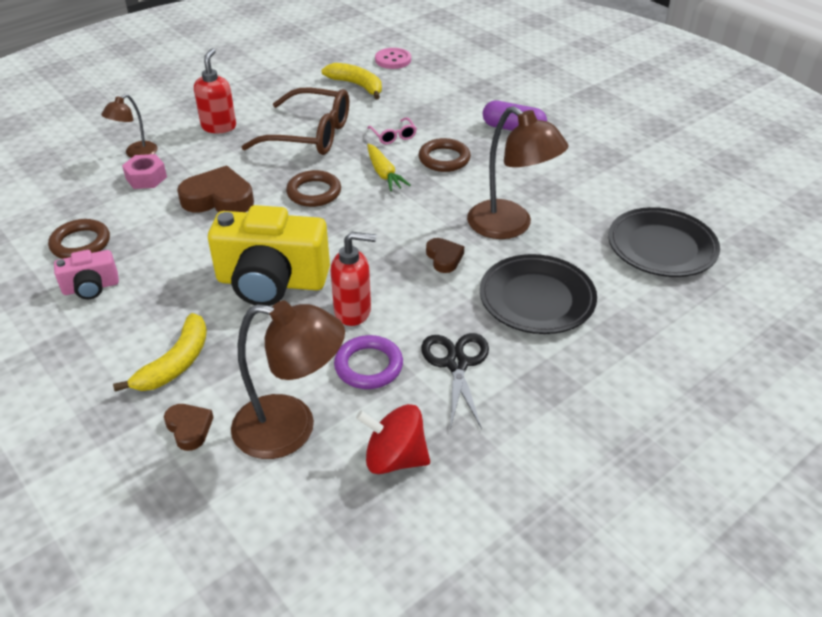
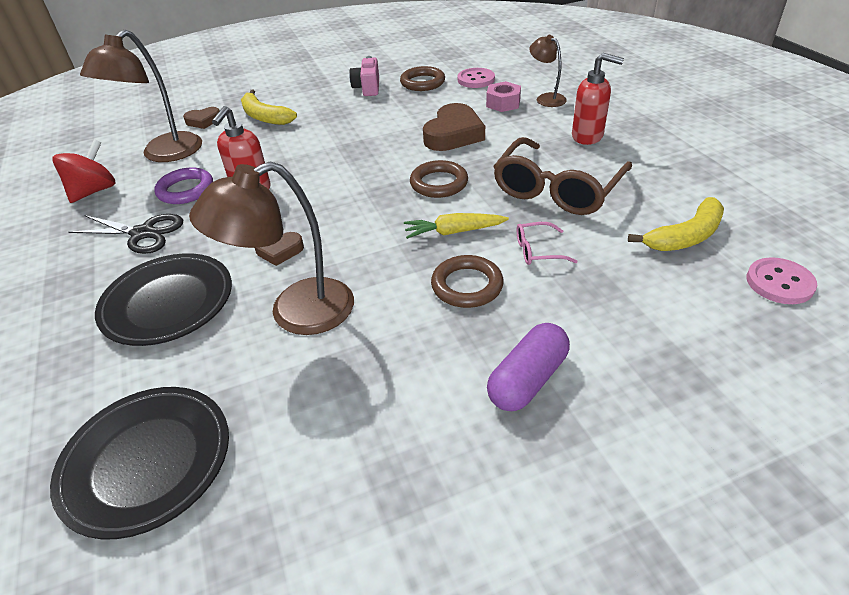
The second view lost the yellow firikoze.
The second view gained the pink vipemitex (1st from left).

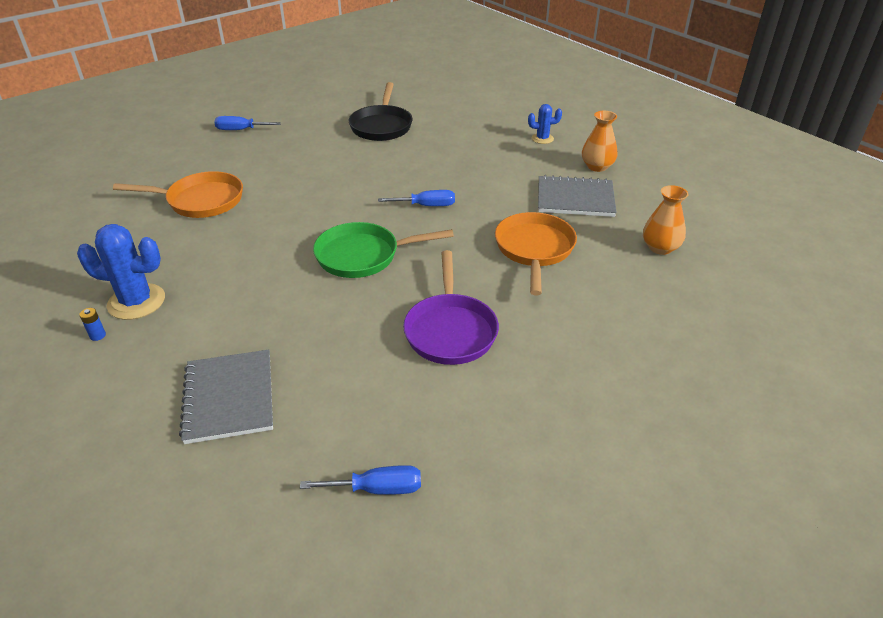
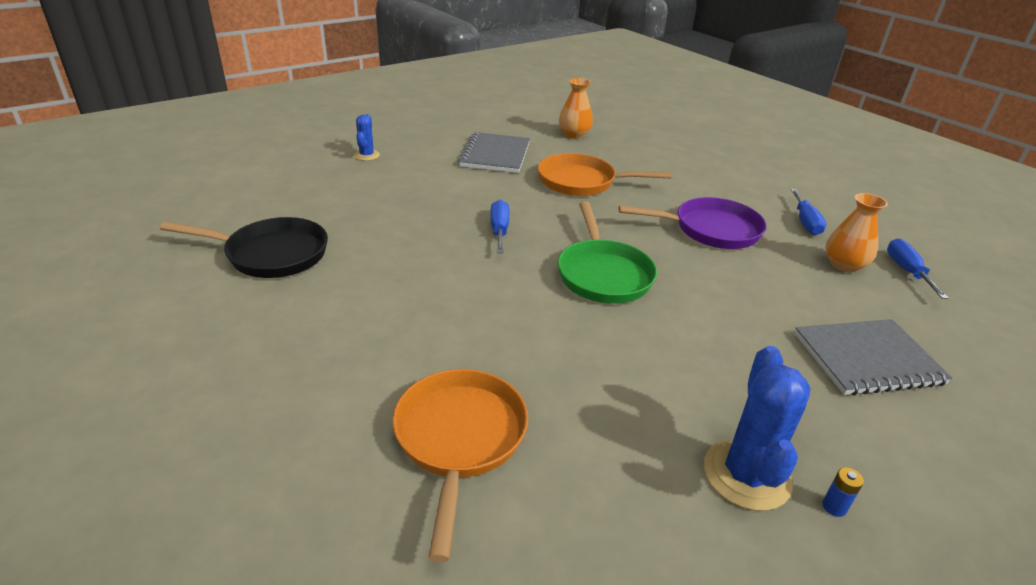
The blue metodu (1st from left in the first image) ended up elsewhere.
The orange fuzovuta (1st from left in the first image) ended up elsewhere.

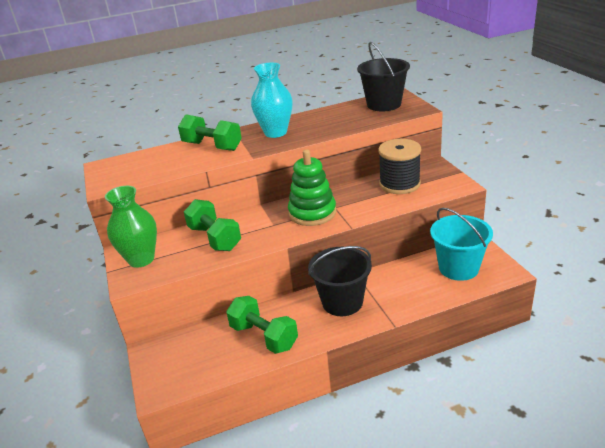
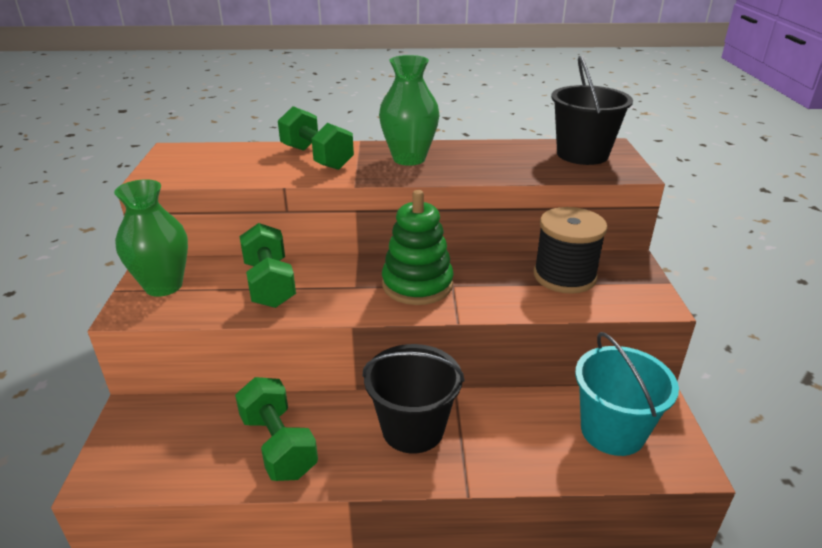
What was the turquoise fuzovuta turned into the green fuzovuta (2nd from left).

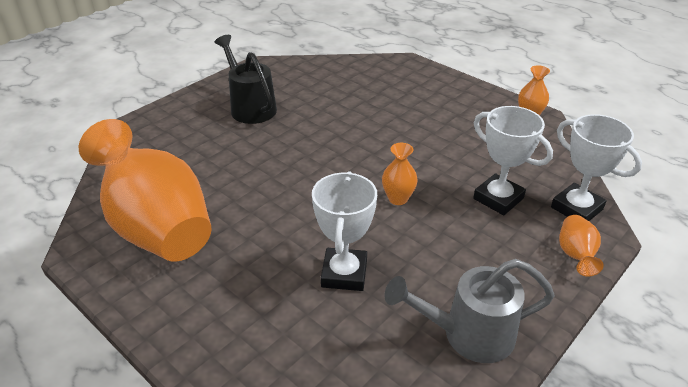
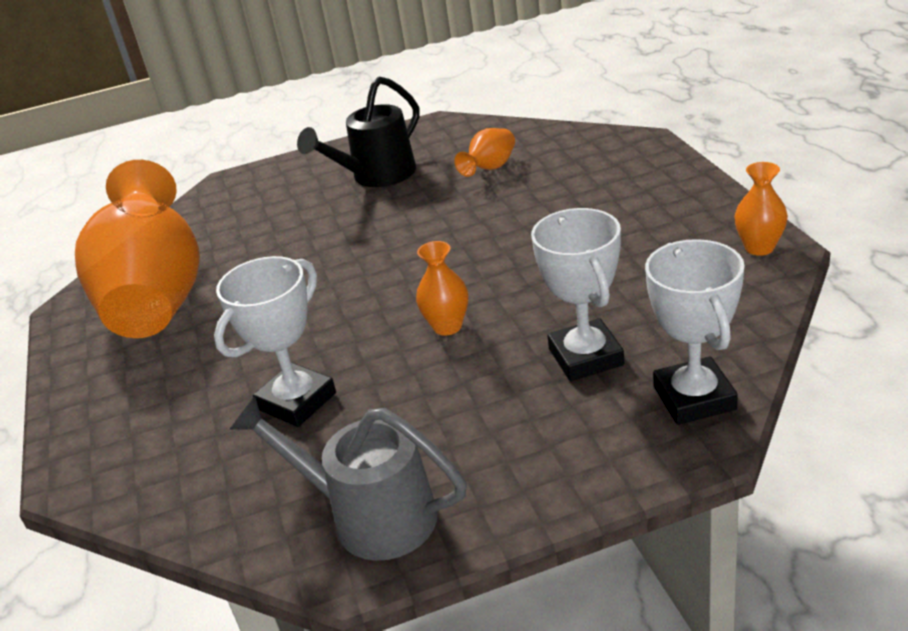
The orange fuzovuta (4th from left in the first image) ended up elsewhere.
The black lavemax ended up facing another way, 135 degrees counterclockwise from before.

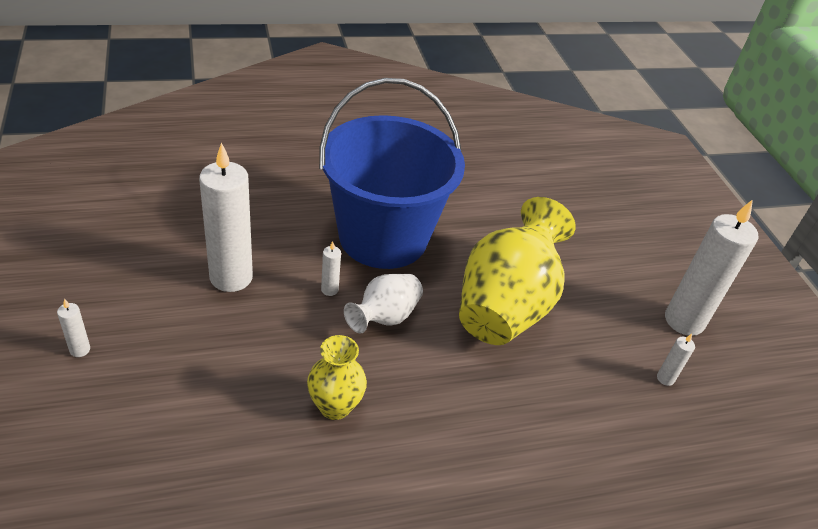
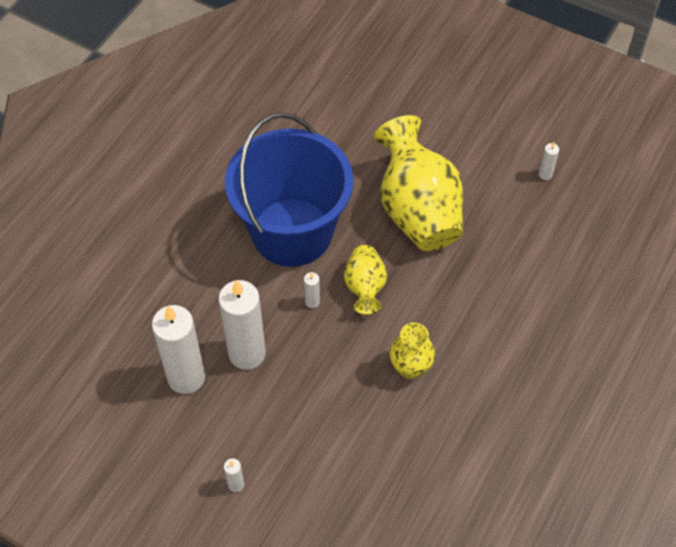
The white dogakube (5th from left in the first image) ended up elsewhere.
What was the white fuzovuta turned into the yellow fuzovuta (1st from left).

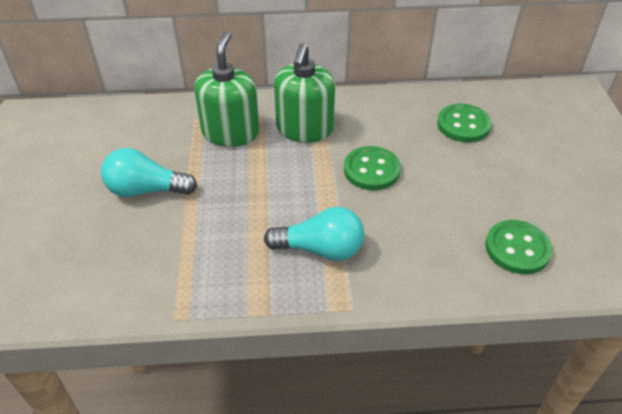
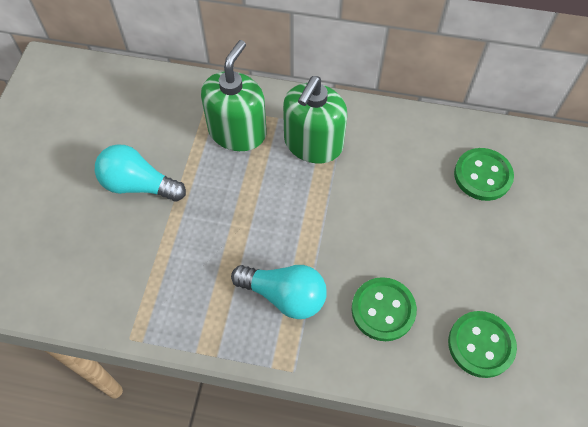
The green vipemitex (1st from left) ended up elsewhere.

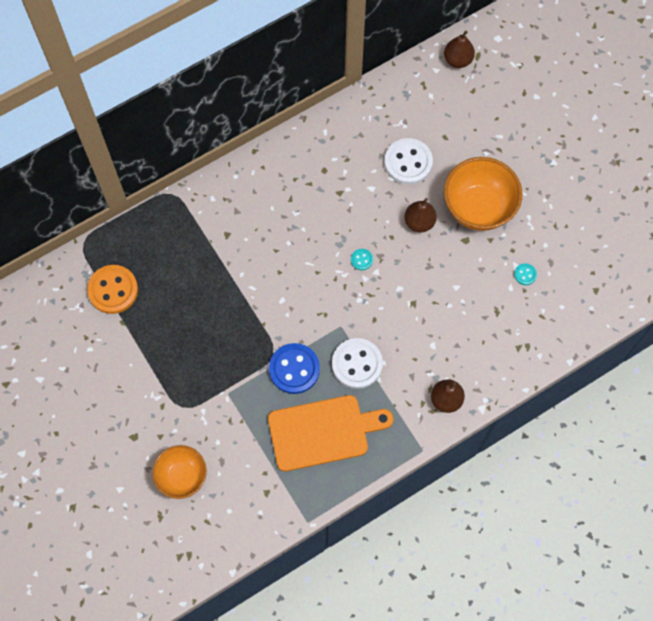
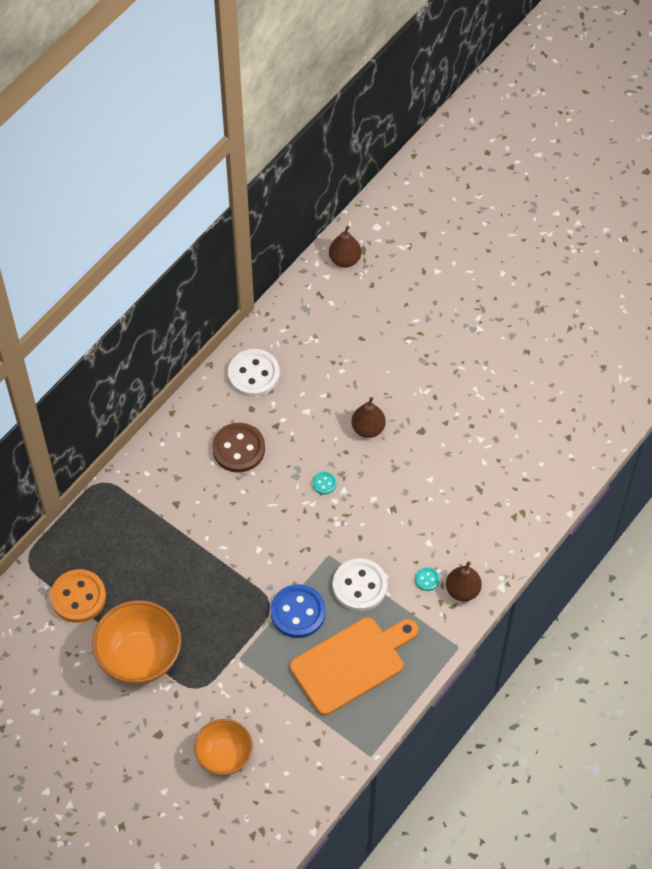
The second view gained the brown vipemitex.
The white vipemitex (2nd from left in the first image) ended up elsewhere.
The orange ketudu (2nd from left in the first image) ended up elsewhere.
The turquoise vipemitex (2nd from left) ended up elsewhere.

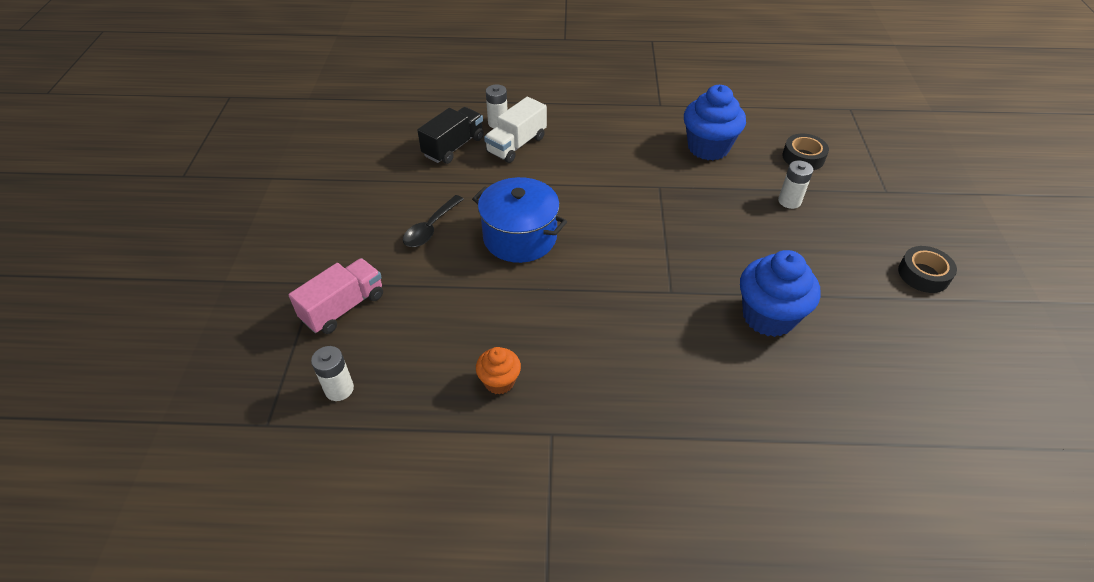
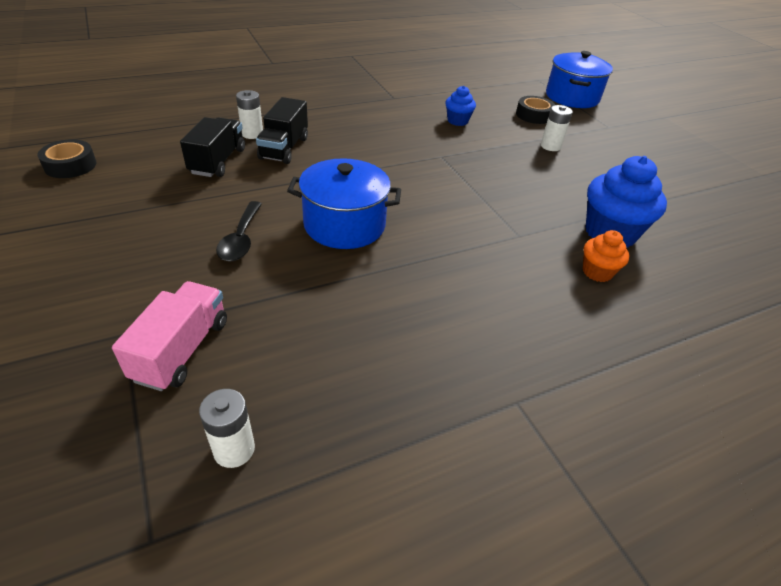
The second view gained the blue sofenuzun (2nd from left).
The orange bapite ended up elsewhere.
The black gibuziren (2nd from left in the first image) ended up elsewhere.
What was the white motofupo turned into the black motofupo (2nd from left).
The size of the blue bapite (1st from left) changed by a factor of 0.54.

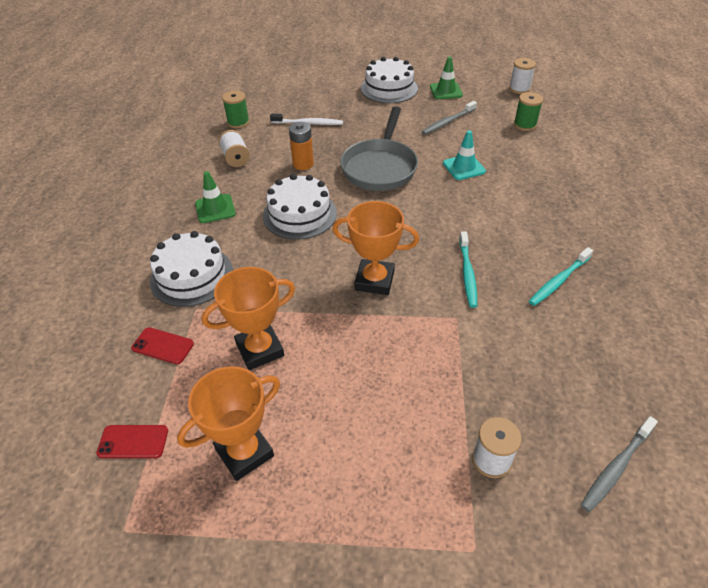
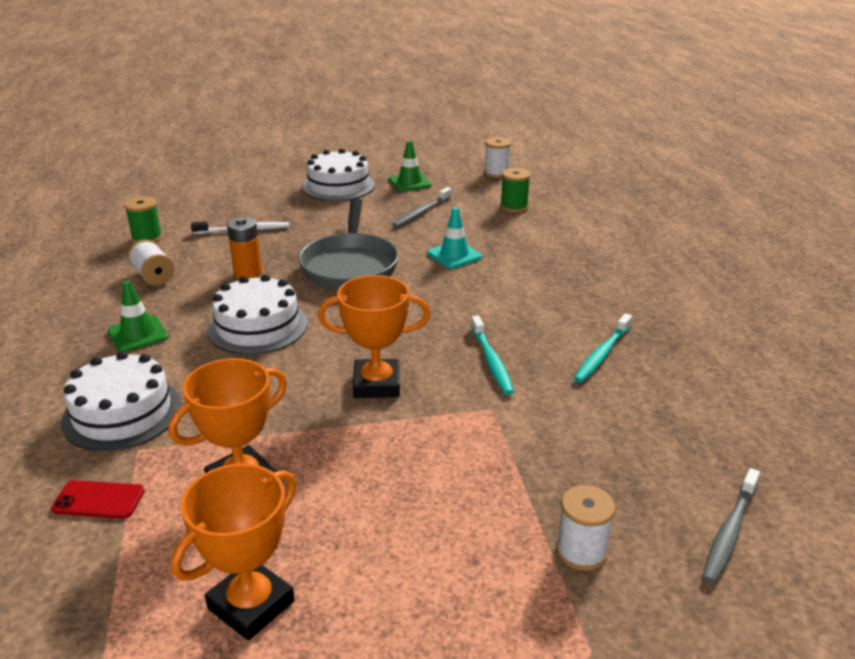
The second view lost the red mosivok (1st from left).

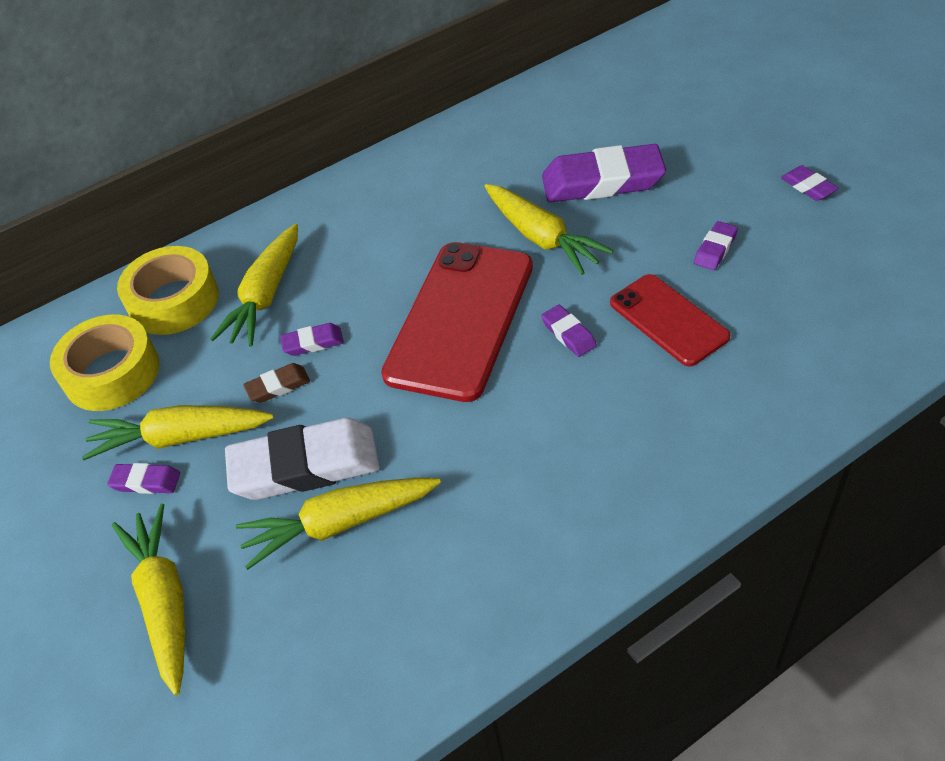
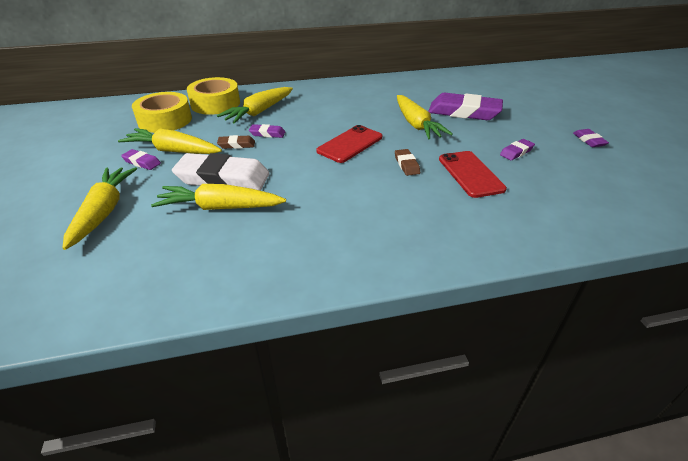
What was the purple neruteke (3rd from left) turned into the brown neruteke (2nd from left).
The size of the red mosivok (1st from left) changed by a factor of 0.58.

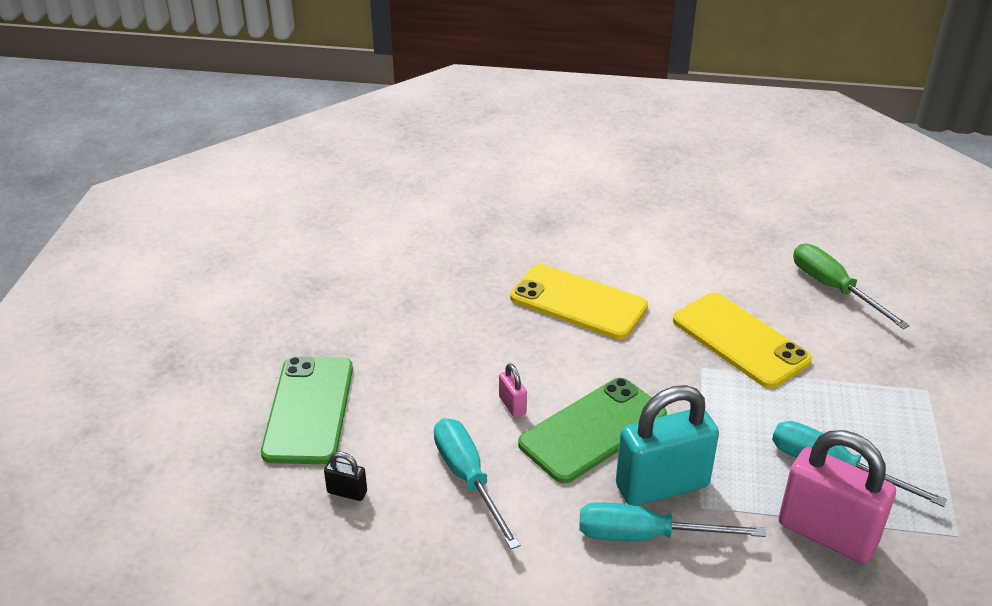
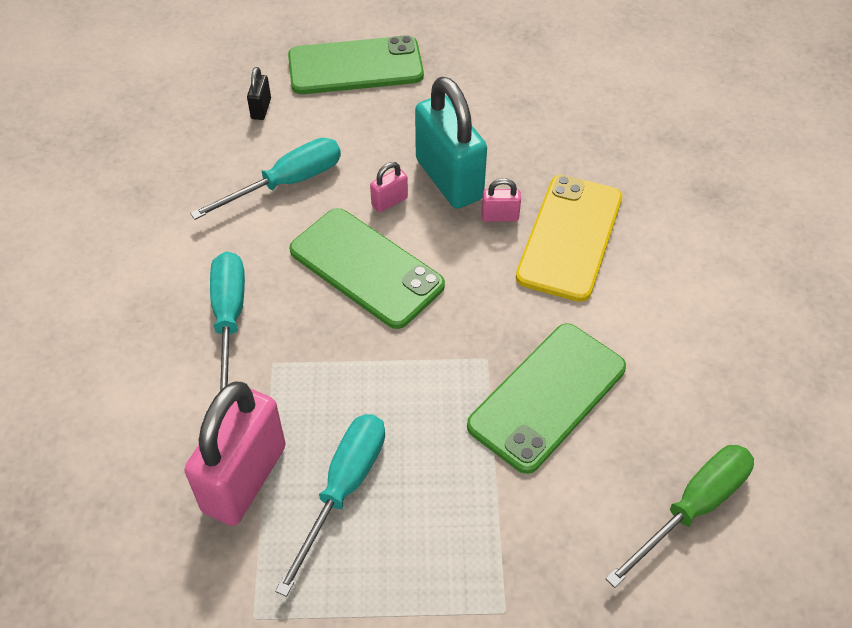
The second view gained the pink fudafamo (3rd from left).
The turquoise fudafamo ended up elsewhere.
What was the yellow mosivok (2nd from left) turned into the green mosivok (3rd from left).

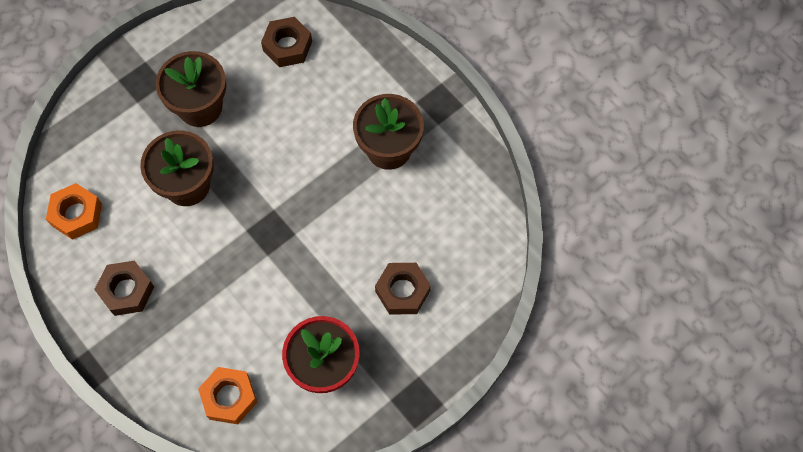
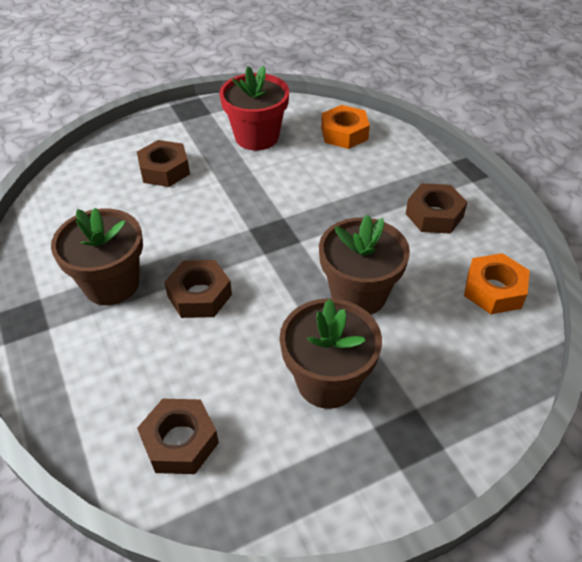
The second view gained the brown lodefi (3rd from left).

